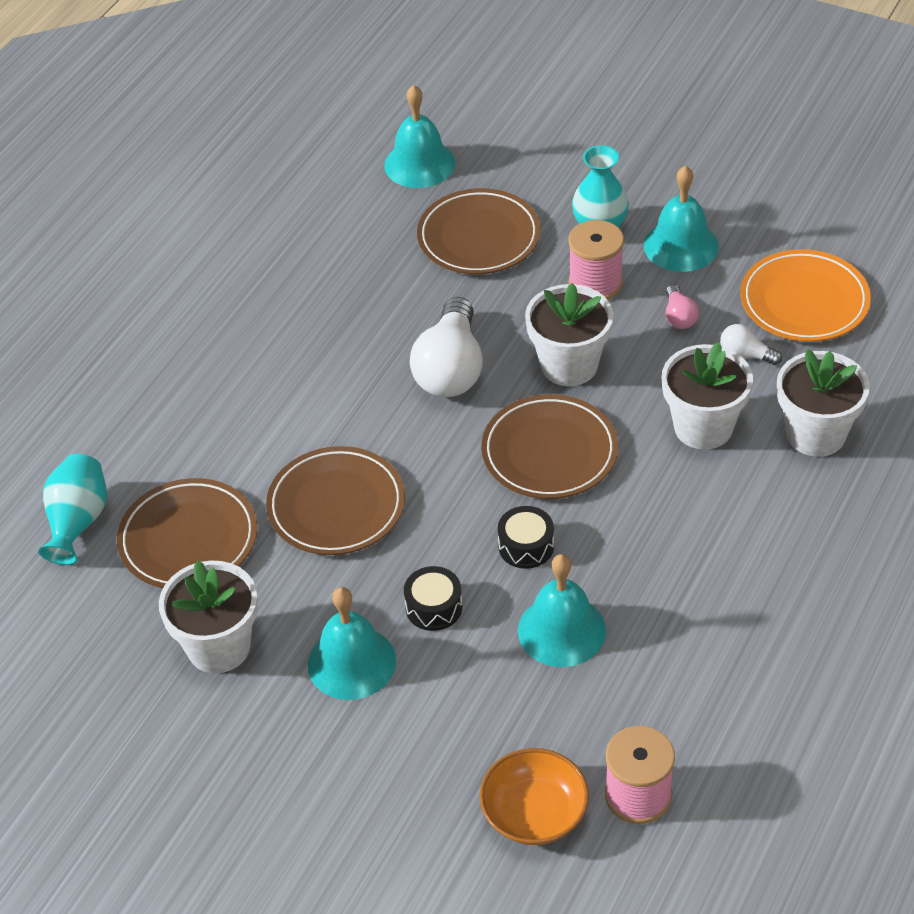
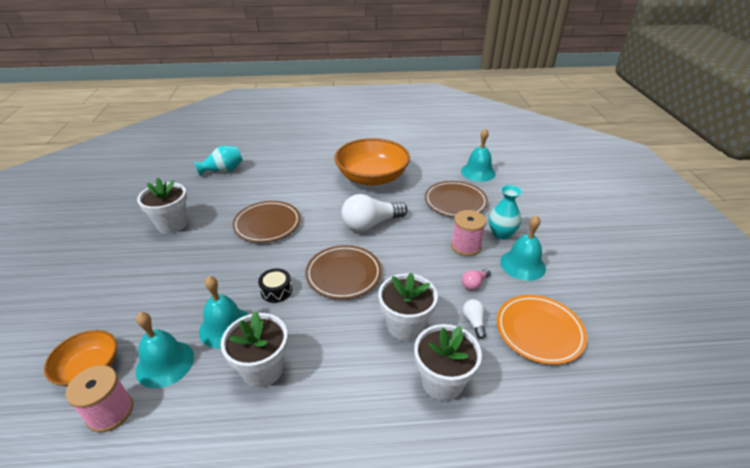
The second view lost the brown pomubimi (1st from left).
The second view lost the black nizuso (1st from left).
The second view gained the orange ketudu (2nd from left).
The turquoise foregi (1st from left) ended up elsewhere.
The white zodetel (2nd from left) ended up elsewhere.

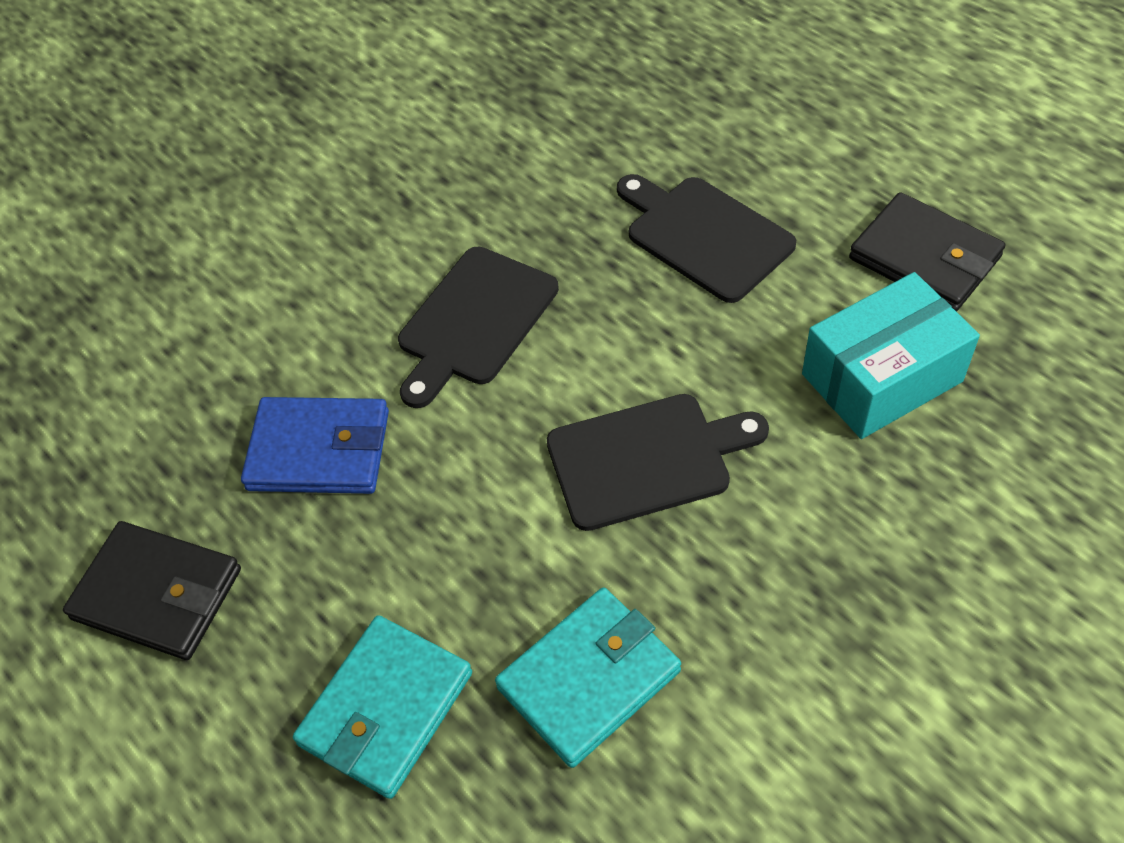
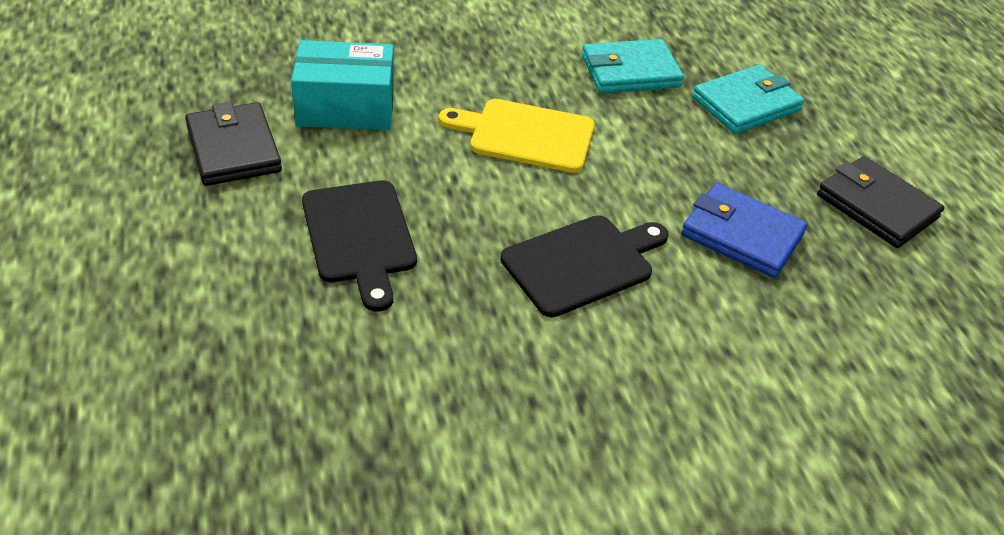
What was the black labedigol (2nd from left) turned into the yellow labedigol.

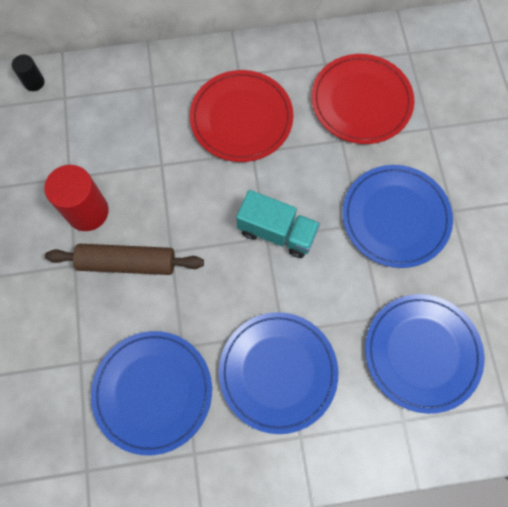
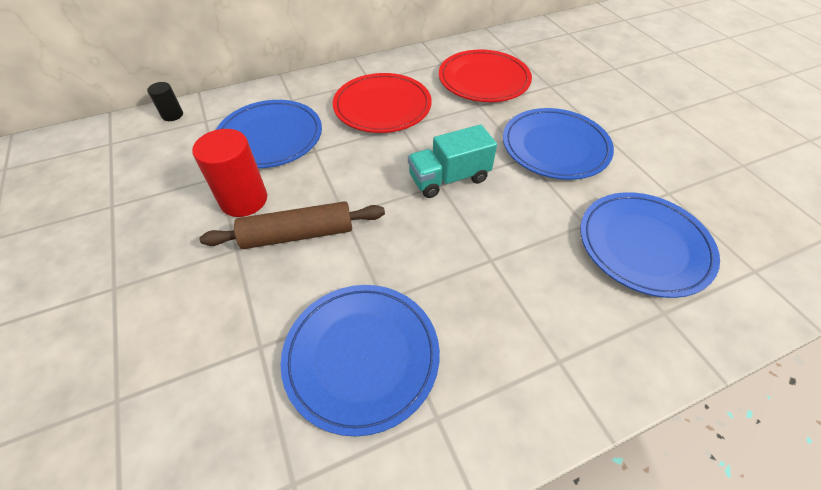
The blue pomubimi (2nd from left in the first image) ended up elsewhere.
The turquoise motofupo ended up facing another way, 150 degrees clockwise from before.

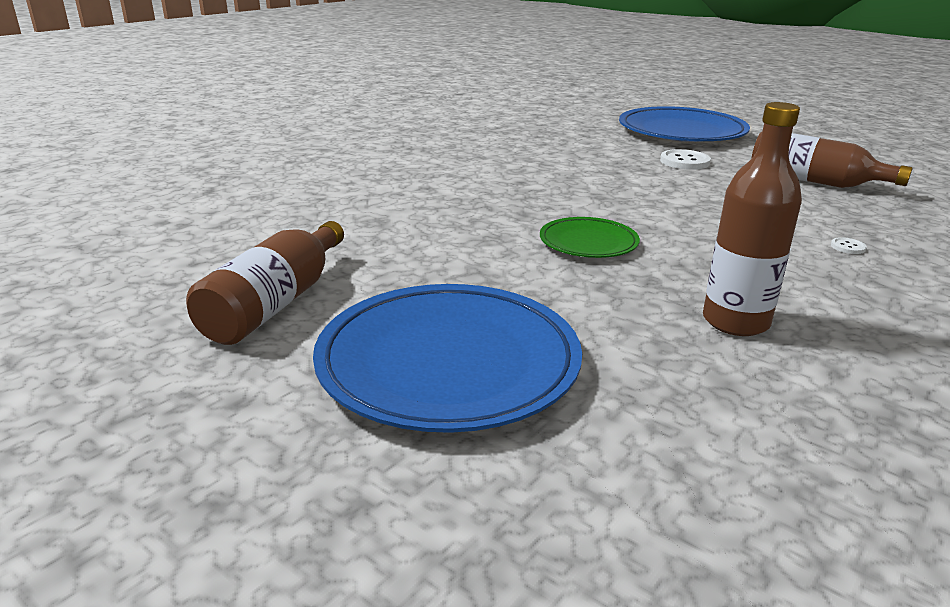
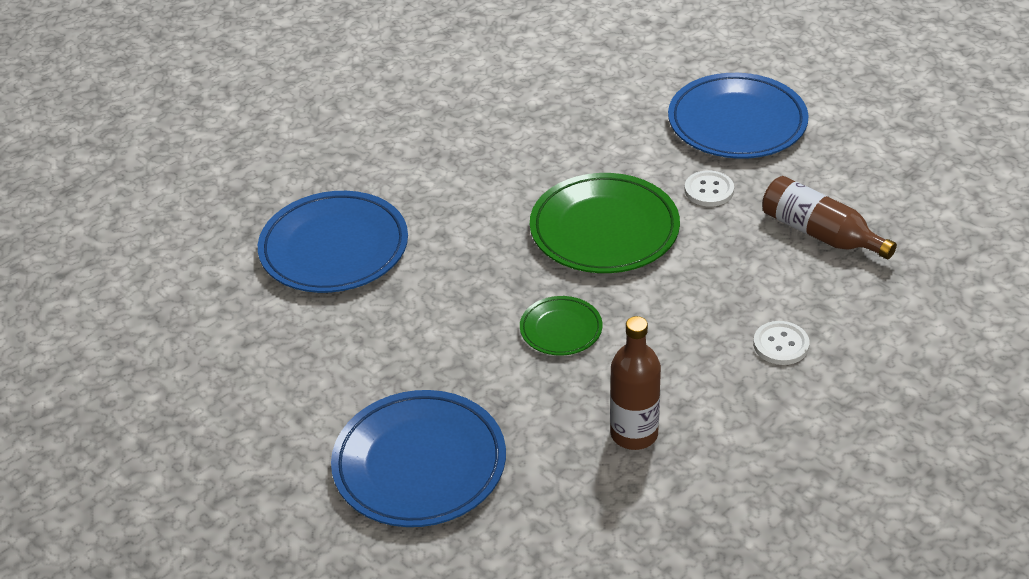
The second view lost the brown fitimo (1st from left).
The second view gained the blue pomubimi (1st from left).
The second view gained the green pomubimi (2nd from left).
The size of the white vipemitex (2nd from left) changed by a factor of 2.01.

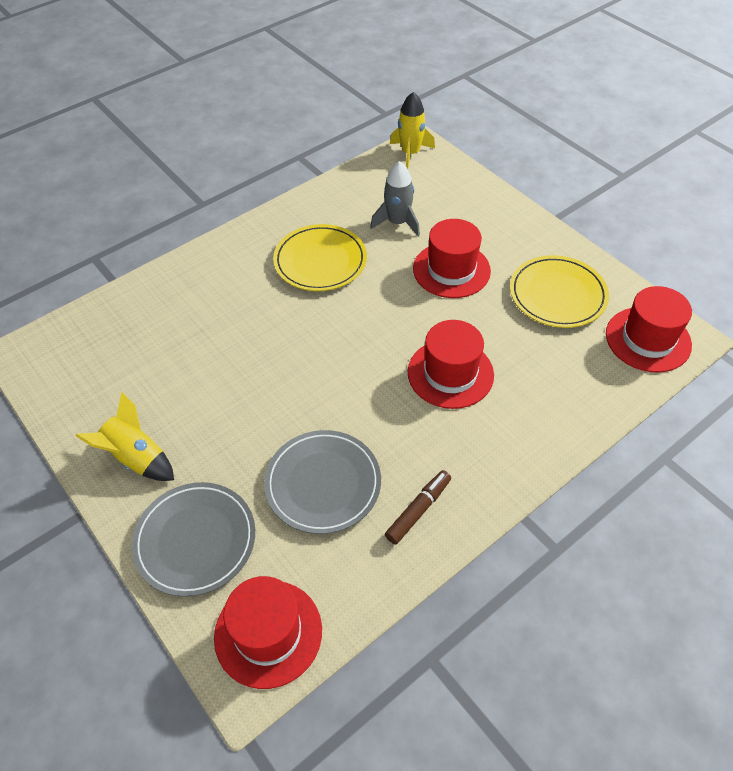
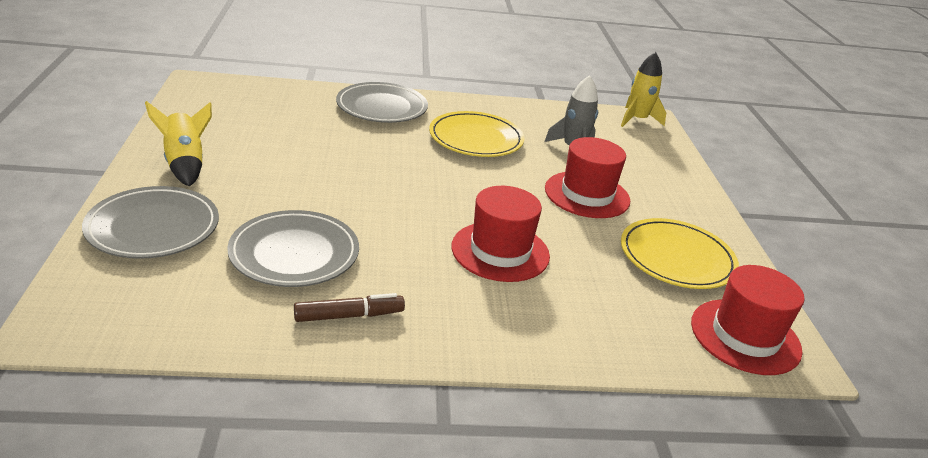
The second view lost the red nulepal (1st from left).
The second view gained the grey pomubimi (3rd from left).

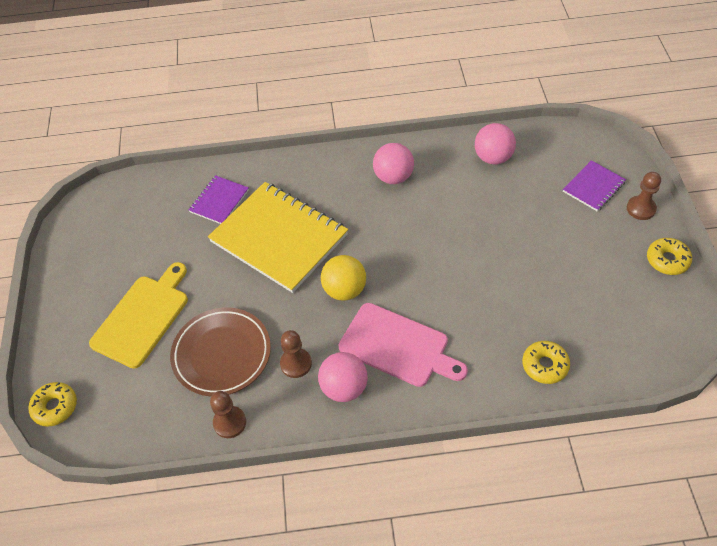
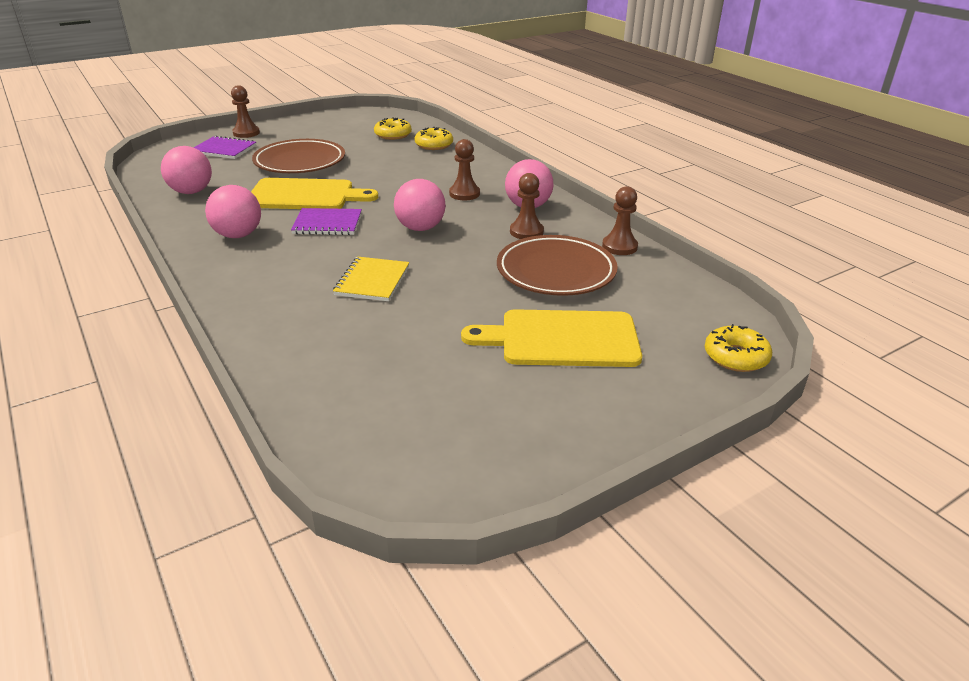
The second view gained the yellow labedigol (1st from left).
The second view gained the brown pomubimi (1st from left).
The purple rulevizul (1st from left in the first image) ended up elsewhere.
The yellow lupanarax (3rd from left in the first image) ended up elsewhere.
Where the pink labedigol stood, the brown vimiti (2nd from left) came to stand.
What was the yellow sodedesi turned into the pink sodedesi (3rd from left).
The size of the yellow rulevizul changed by a factor of 0.47.

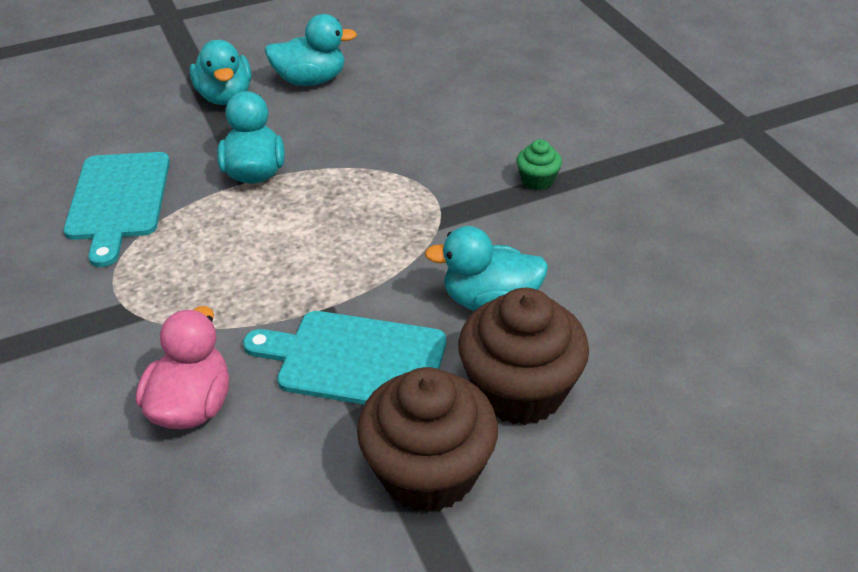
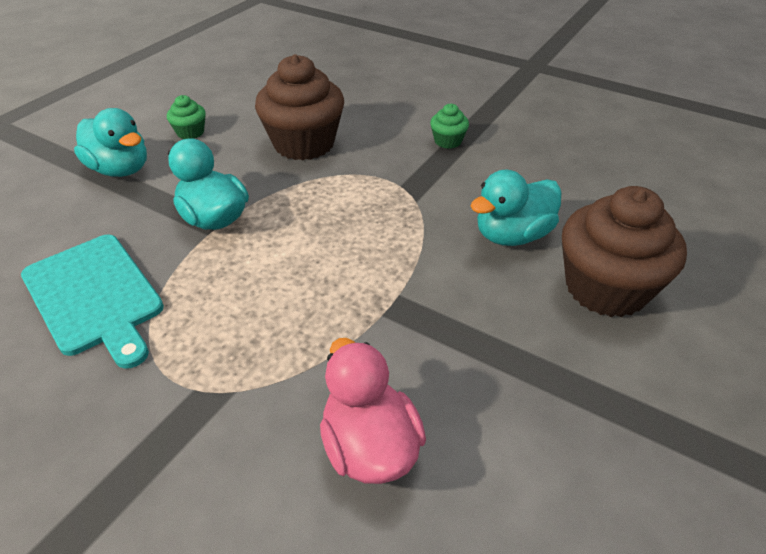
The second view lost the turquoise labedigol (2nd from left).
The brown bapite (1st from left) ended up elsewhere.
Where the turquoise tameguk (3rd from left) stood, the green bapite (1st from left) came to stand.

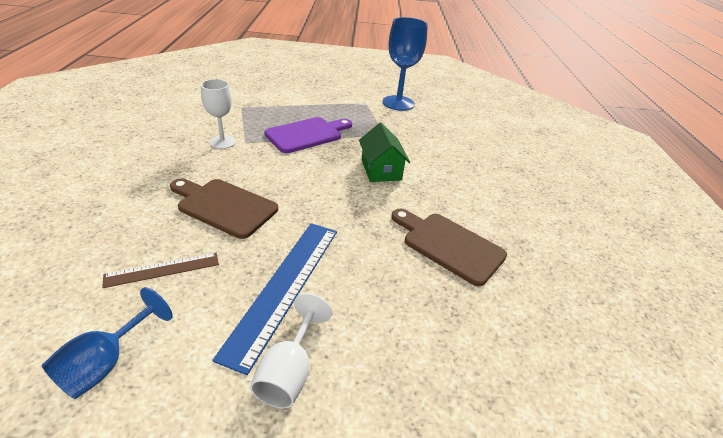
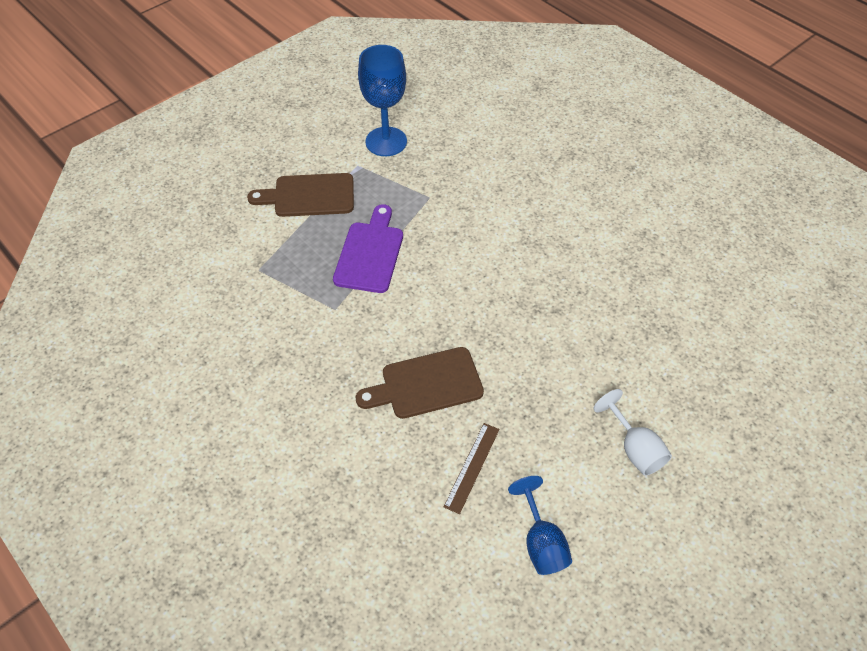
The second view lost the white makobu (1st from left).
The second view lost the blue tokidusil.
The second view lost the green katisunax.
The brown labedigol (2nd from left in the first image) ended up elsewhere.

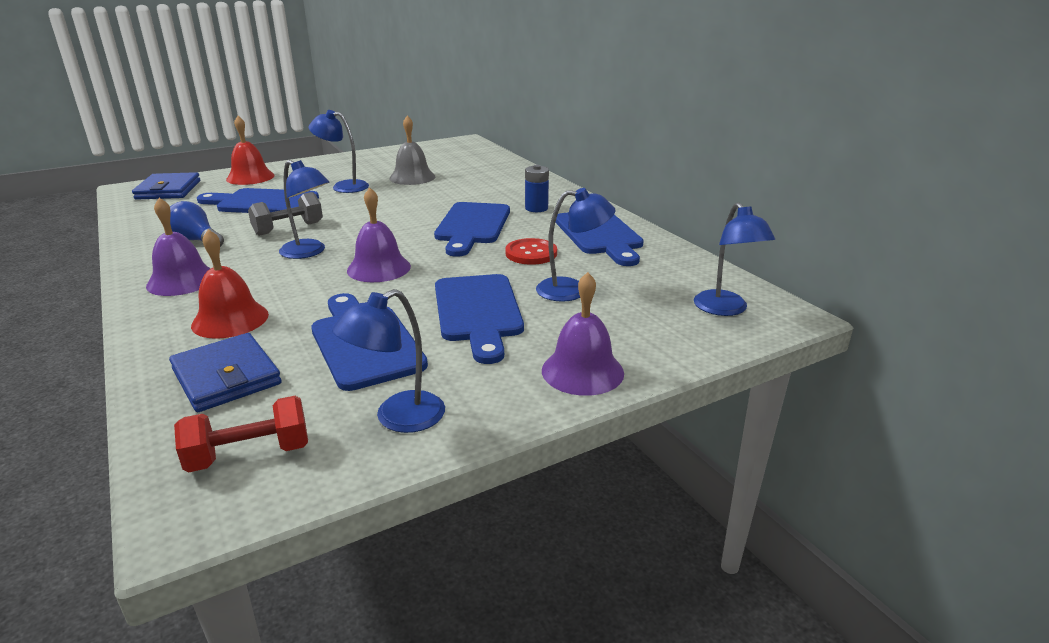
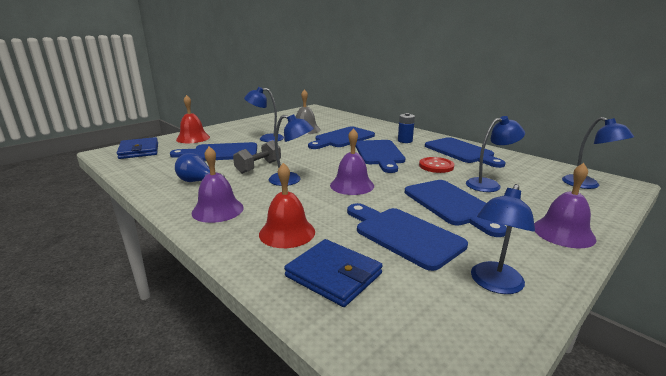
The second view lost the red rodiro.
The second view gained the blue labedigol (2nd from left).

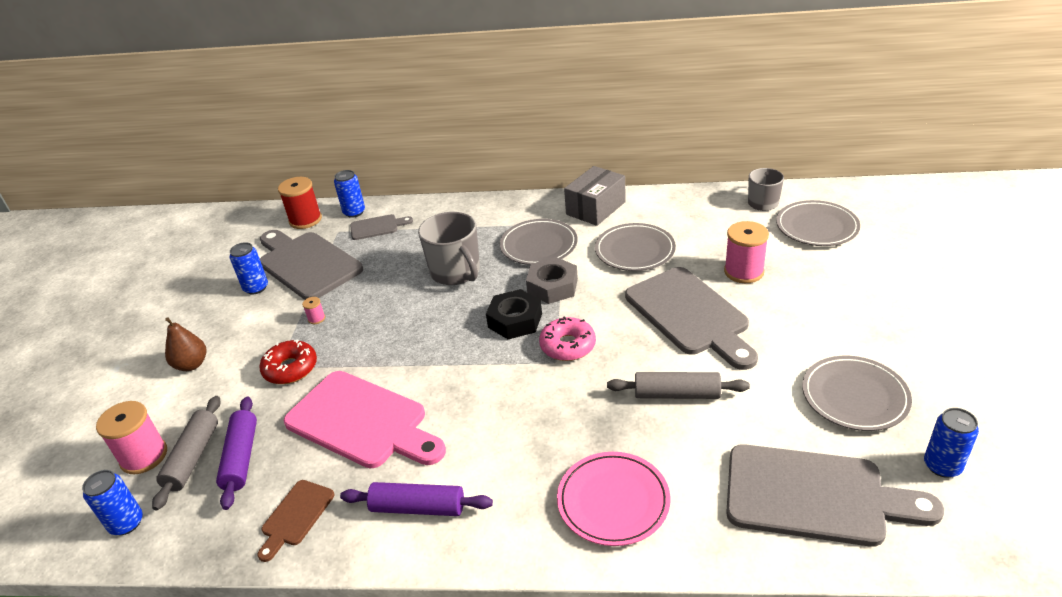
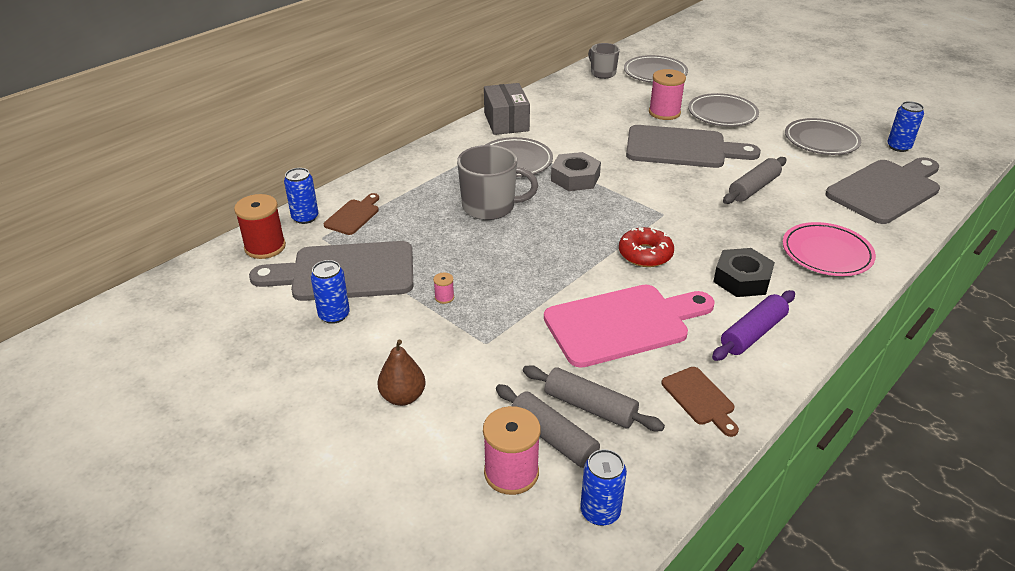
The second view lost the pink lupanarax.
The red lupanarax ended up elsewhere.
The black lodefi ended up elsewhere.
The grey pomubimi (2nd from left in the first image) ended up elsewhere.
What was the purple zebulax (1st from left) turned into the grey zebulax (2nd from left).
What was the grey labedigol (2nd from left) turned into the brown labedigol (1st from left).

